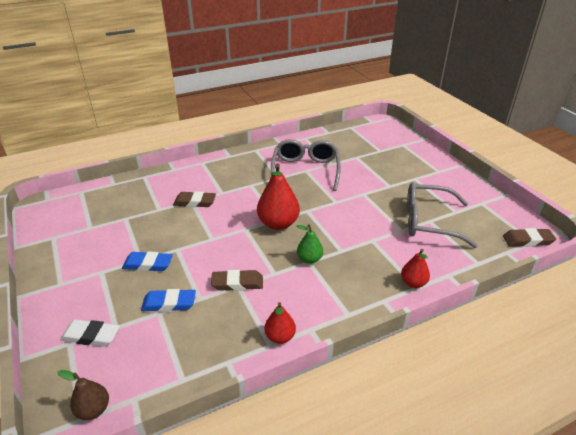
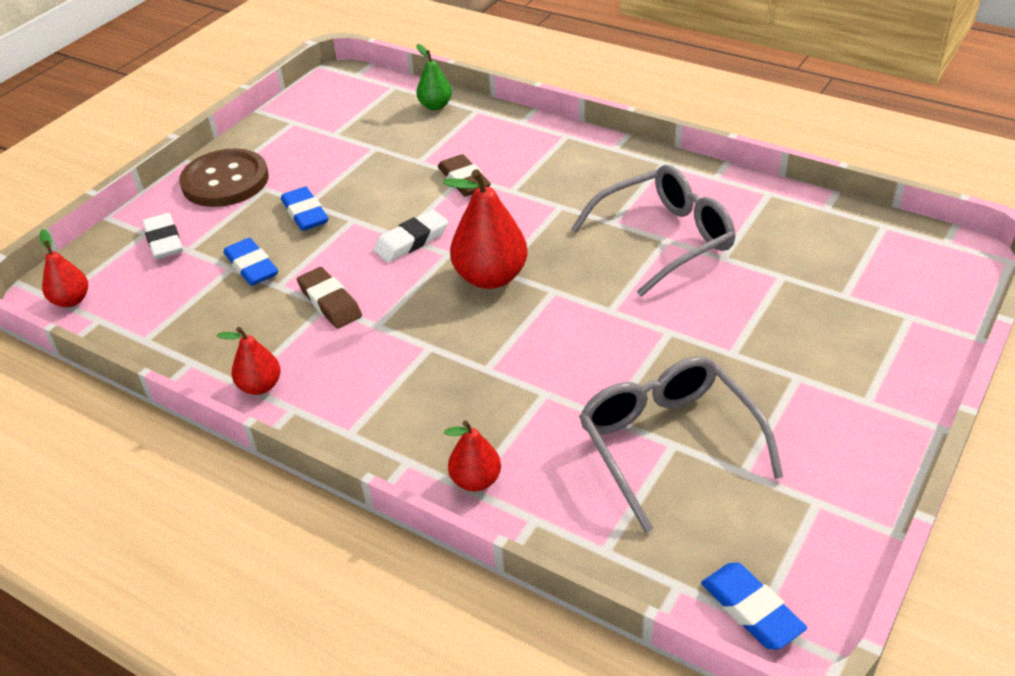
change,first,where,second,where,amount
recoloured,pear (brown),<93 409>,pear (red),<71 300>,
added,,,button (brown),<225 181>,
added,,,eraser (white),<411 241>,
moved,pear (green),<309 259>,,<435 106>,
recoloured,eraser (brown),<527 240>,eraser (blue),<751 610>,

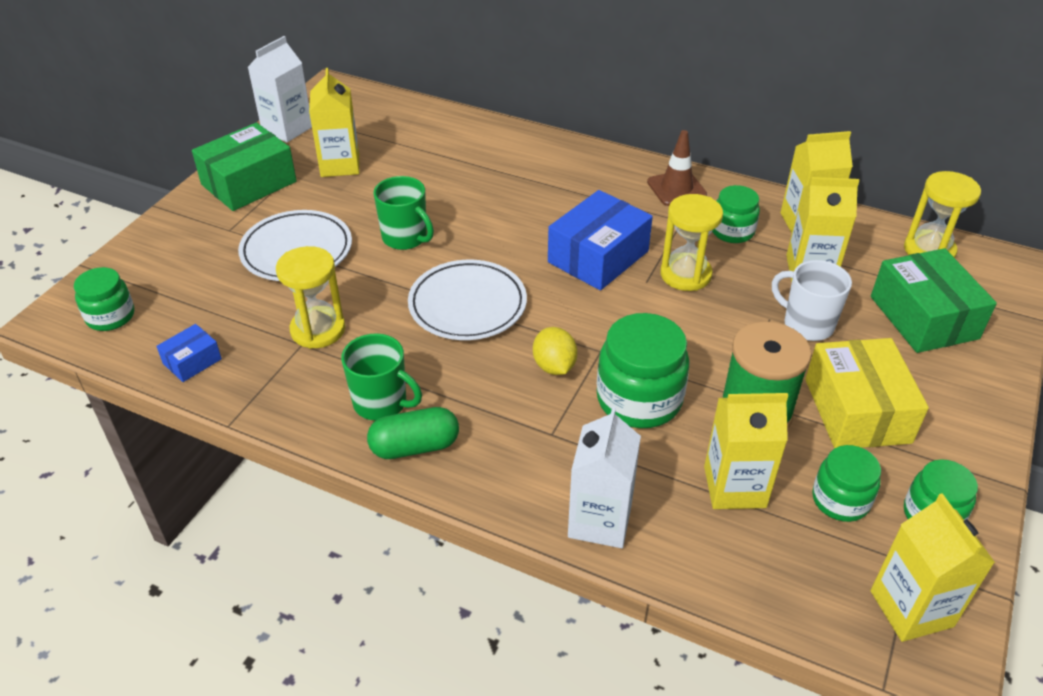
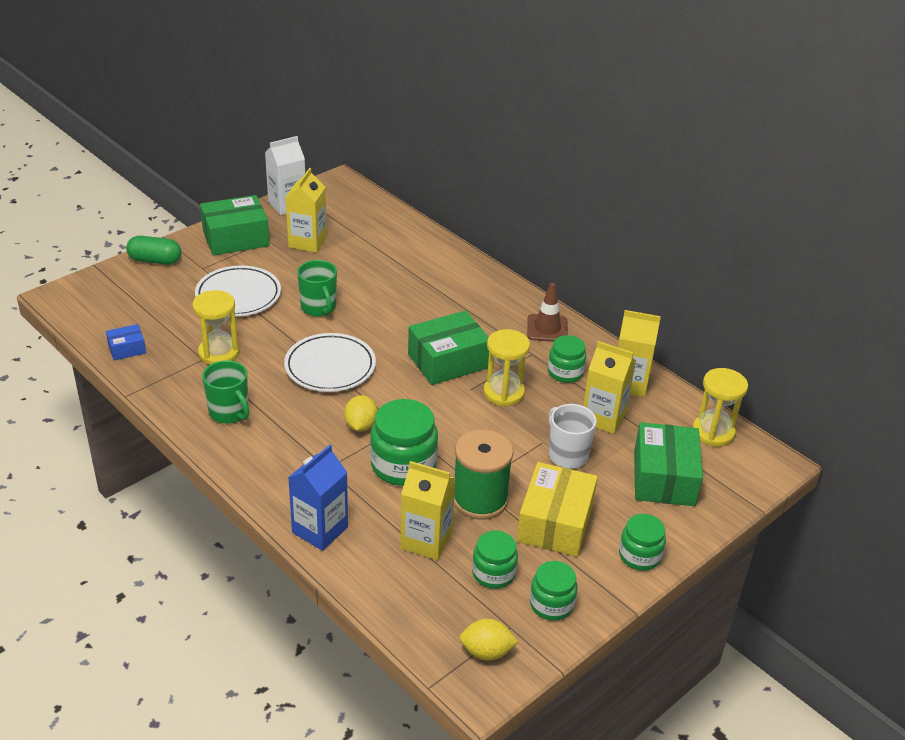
change,first,where,second,where,amount
moved,capsule (green),<415 446>,,<155 260>,
recoloured,carton (white),<600 520>,carton (blue),<320 530>,
recoloured,box (blue),<598 256>,box (green),<448 361>,
replaced,carton (yellow),<911 608>,lemon (yellow),<486 652>,
moved,jar (green),<110 316>,,<639 556>,

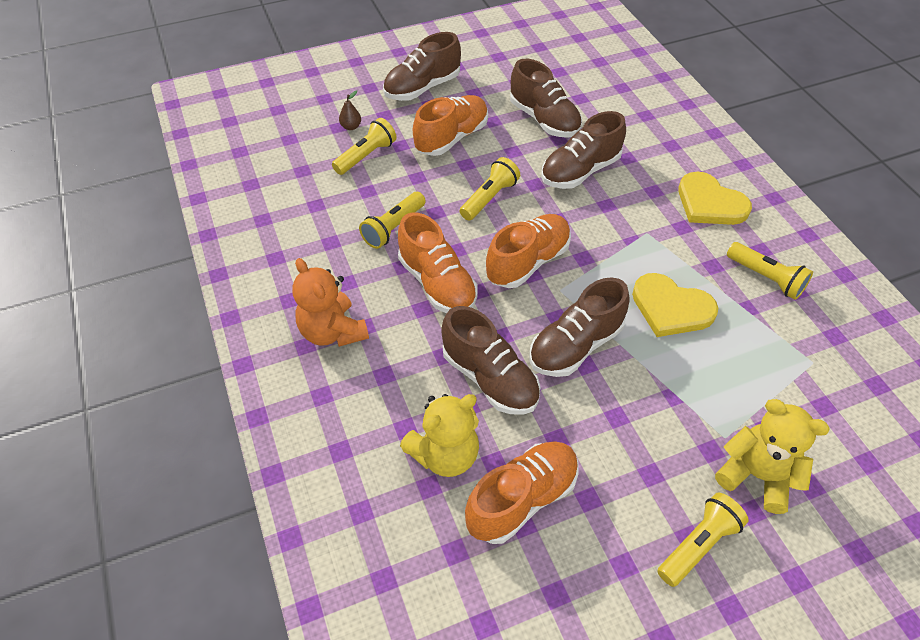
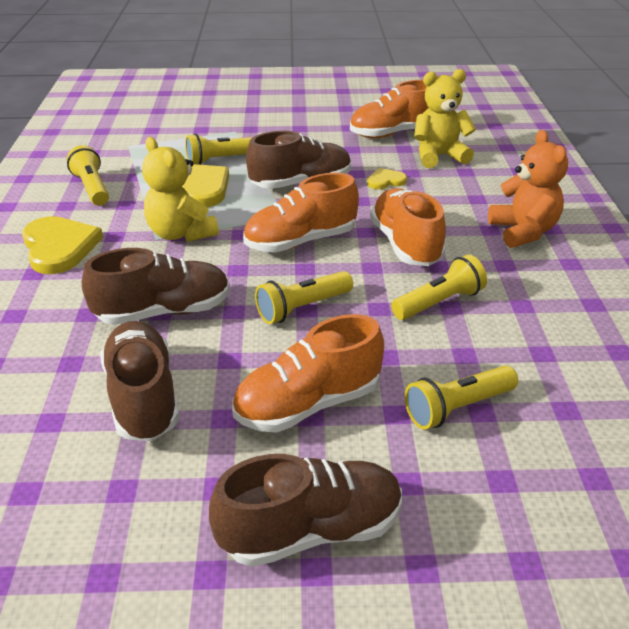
change,first,where,second,where,amount
moved,teddy bear (yellow),<756 475>,,<181 233>,
moved,flashlight (yellow),<698 544>,,<221 160>,
replaced,shoe (brown),<490 378>,heart (yellow),<385 181>,
removed,pear (brown),<351 127>,,,

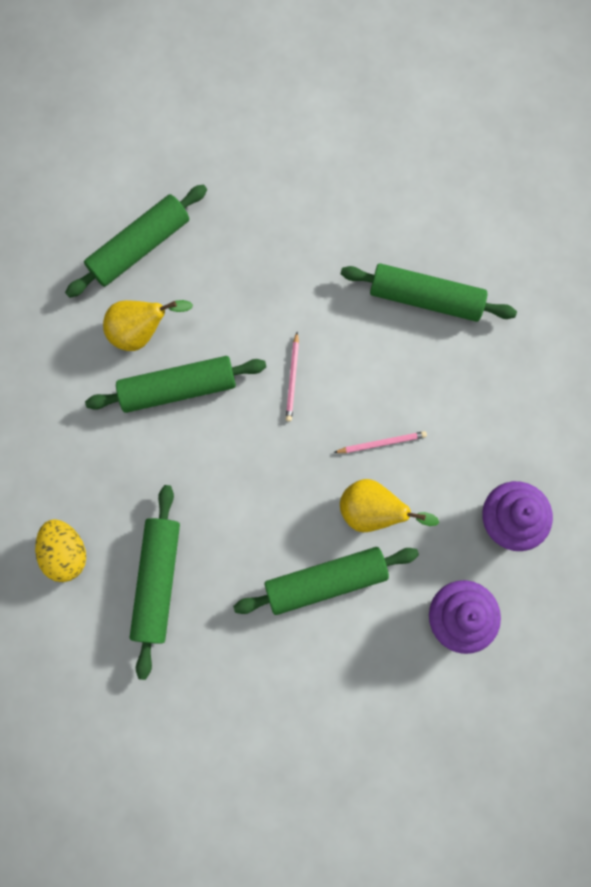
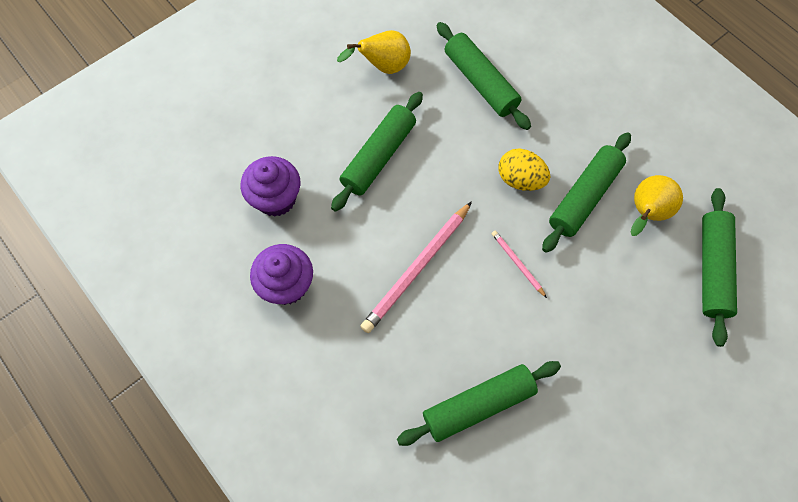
change,first,where,second,where,amount
moved,pear (yellow),<373 511>,,<383 67>,
resized,pencil (pink),<381 443>,,<417 269>,x2.03
moved,egg (yellow),<66 552>,,<520 179>,

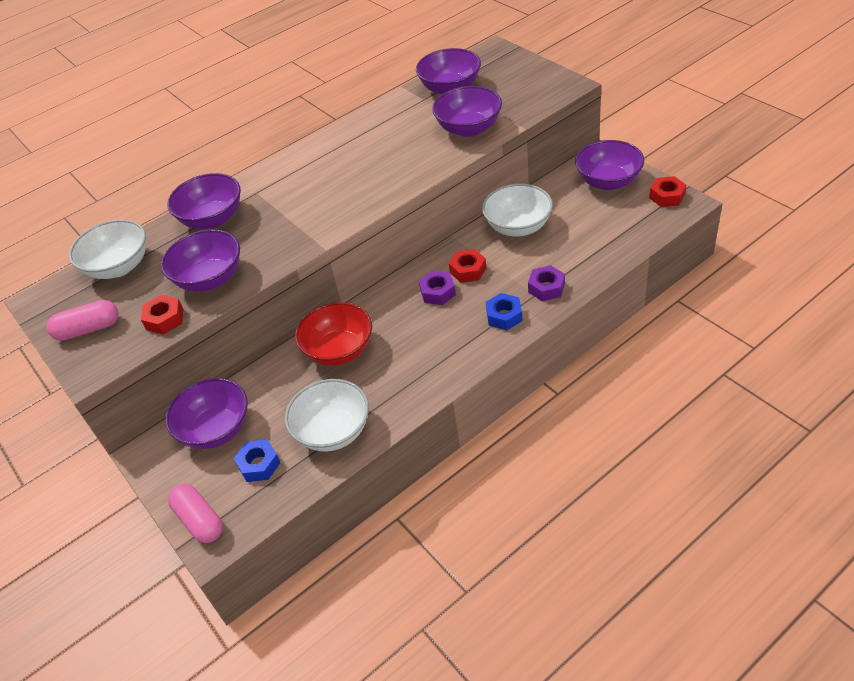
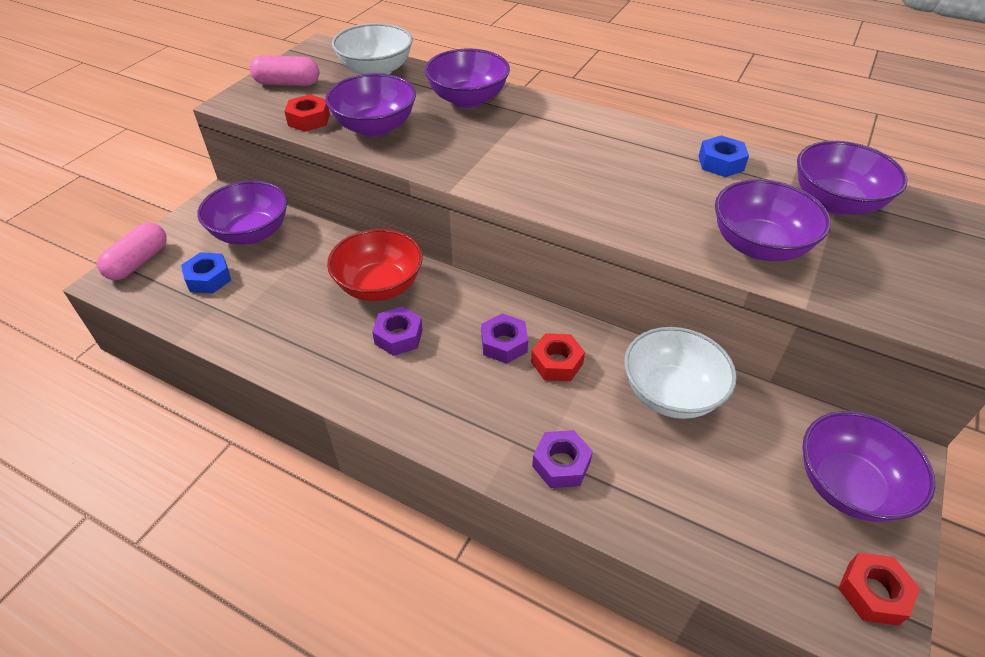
change,first,where,second,where,amount
turned,capsule (pink),<88 329>,,<287 83>,45 degrees counterclockwise
added,,,nut (purple),<398 336>,
moved,nut (blue),<504 316>,,<721 163>,
removed,bowl (white),<333 431>,,,

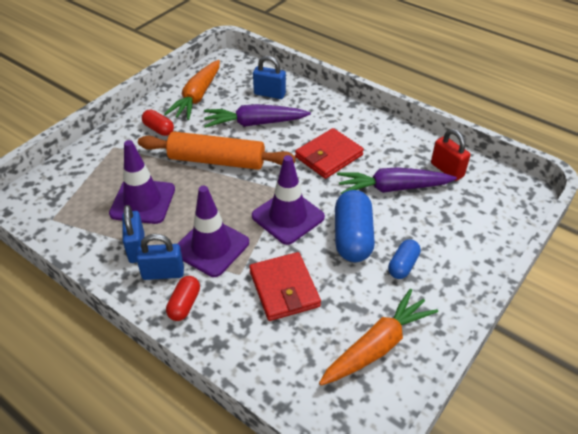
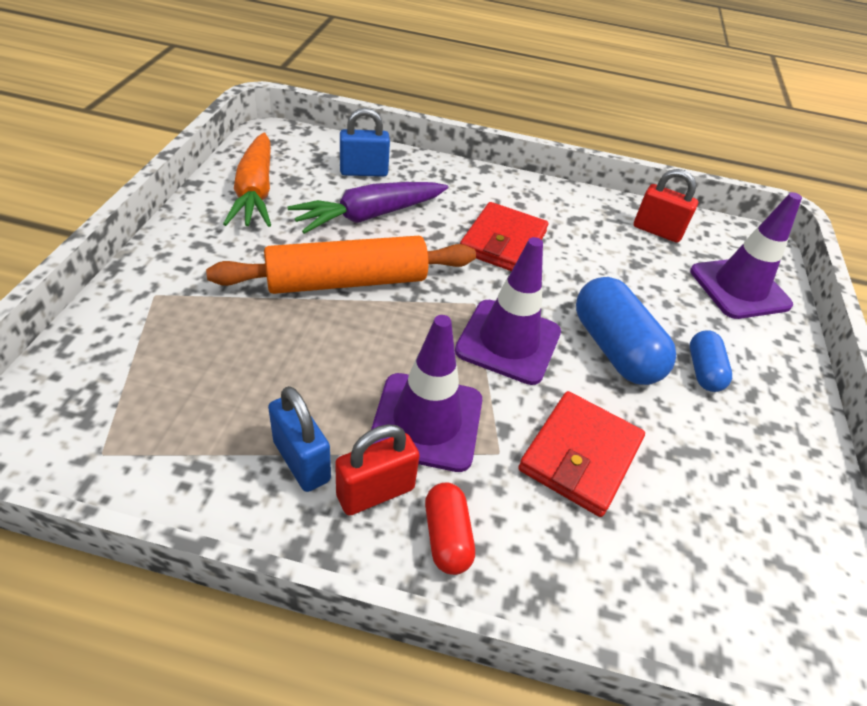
change,first,where,second,where,amount
recoloured,padlock (blue),<163 273>,padlock (red),<375 492>,
turned,wallet (red),<284 289>,,<580 455>,75 degrees clockwise
moved,traffic cone (purple),<143 201>,,<739 288>,
removed,capsule (red),<159 129>,,,
removed,carrot (orange),<377 346>,,,
removed,carrot (purple),<392 188>,,,

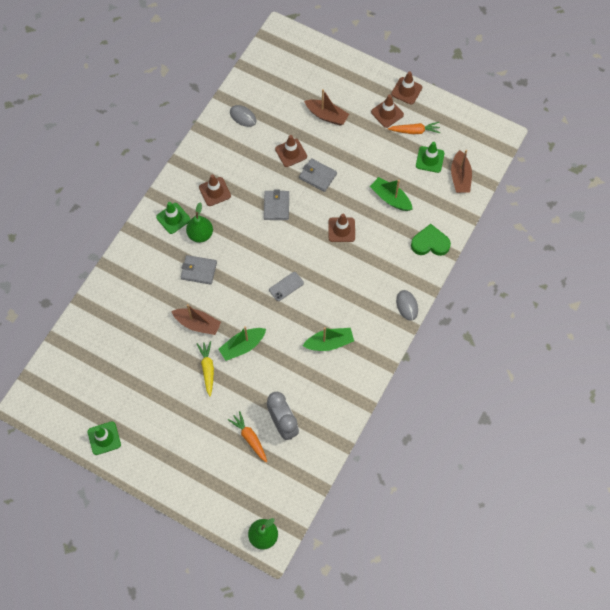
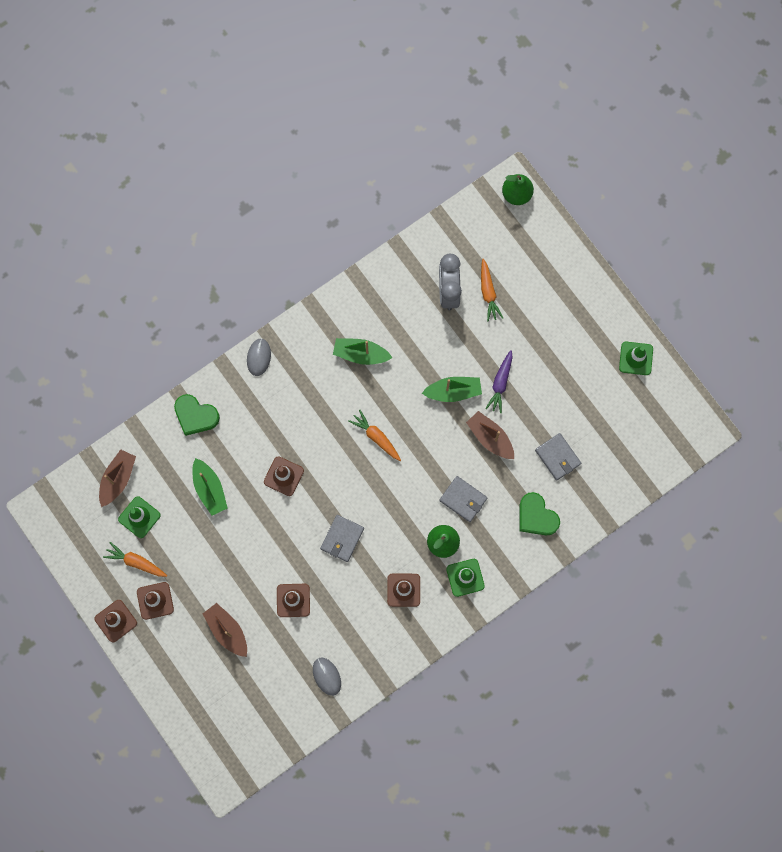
change,first,where,second,where,amount
replaced,phone (grey),<286 286>,carrot (orange),<376 437>,
recoloured,carrot (yellow),<207 369>,carrot (purple),<500 383>,
added,,,heart (green),<536 516>,
moved,wallet (grey),<318 176>,,<557 457>,

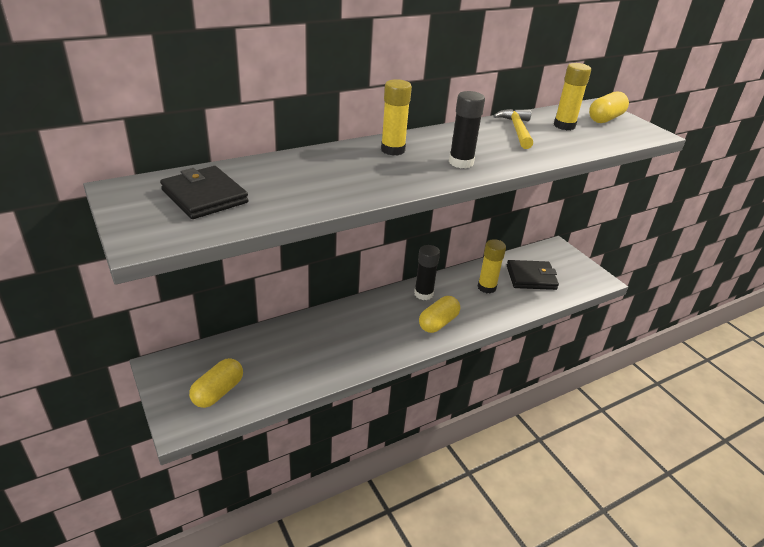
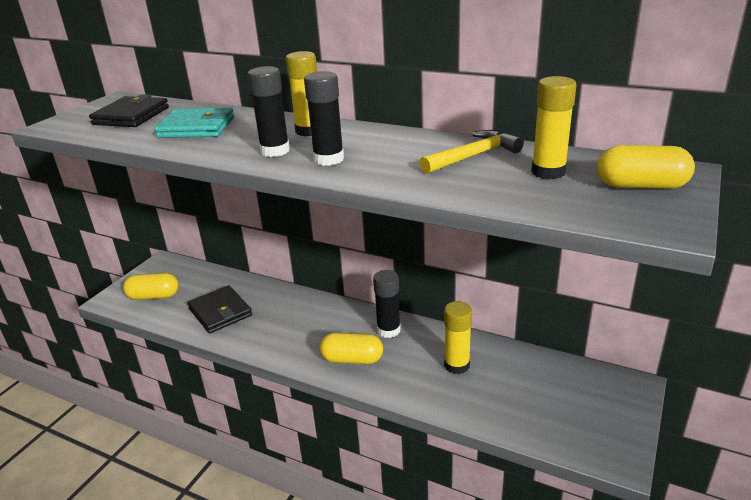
change,first,where,second,where,amount
added,,,wallet (turquoise),<197 127>,
moved,wallet (black),<531 277>,,<220 312>,
added,,,glue stick (black),<275 151>,

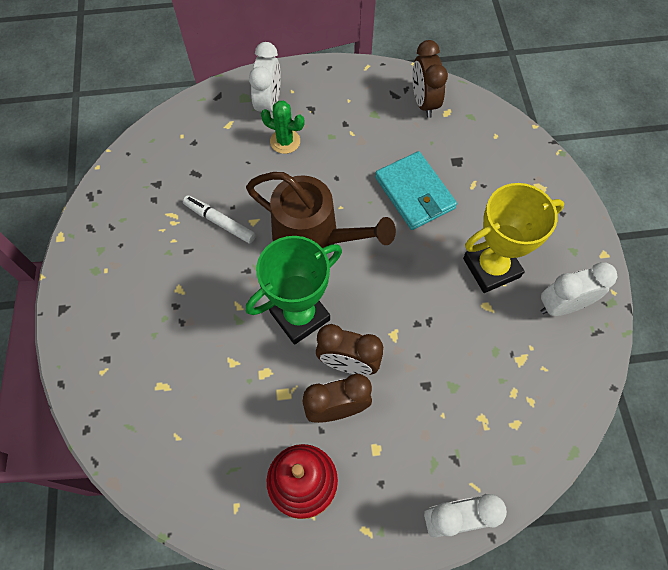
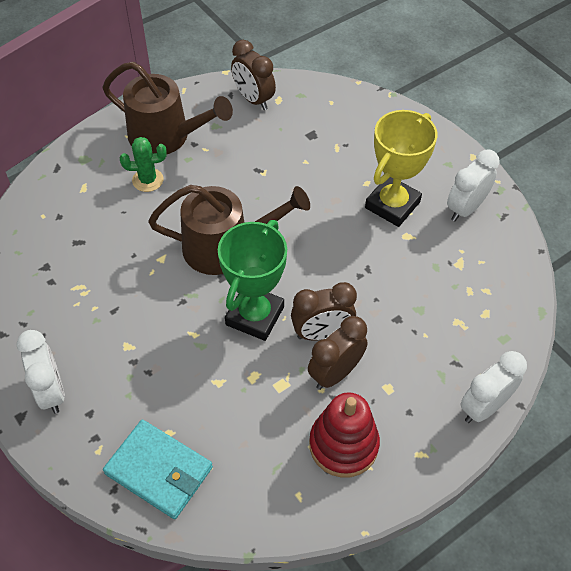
change,first,where,second,where,amount
moved,clock (white),<269 104>,,<51 391>,
added,,,watering can (brown),<166 136>,
moved,wallet (turquoise),<414 193>,,<159 471>,
removed,marker (white),<220 222>,,,

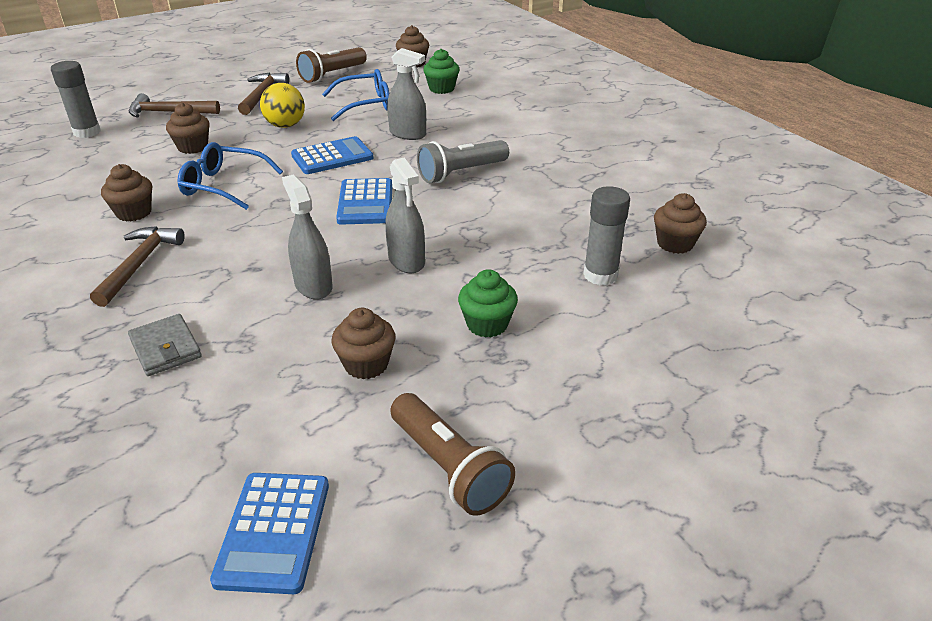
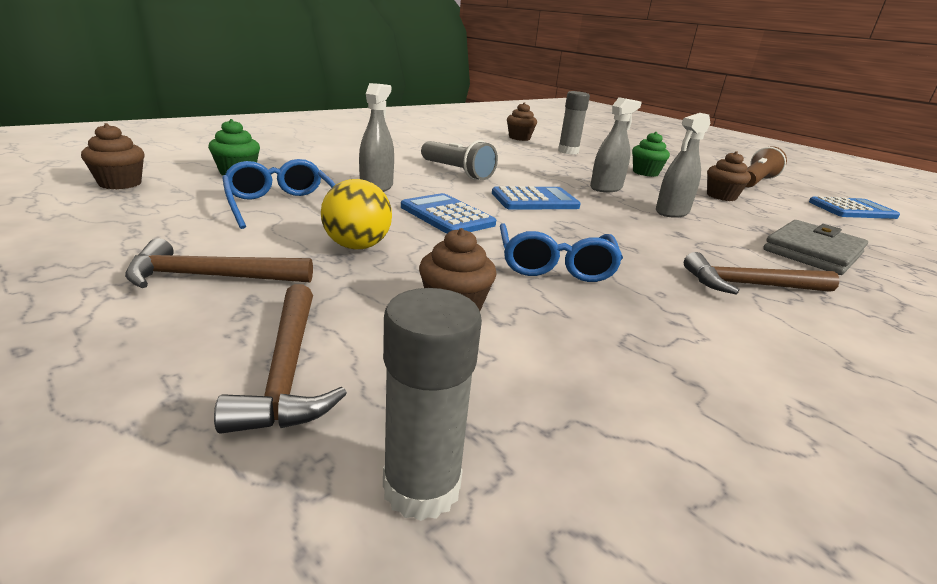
change,first,where,second,where,amount
resized,wallet (grey),<166 348>,,<812 252>,x1.53
removed,cupcake (brown),<134 213>,,,
removed,flashlight (brown),<332 75>,,,

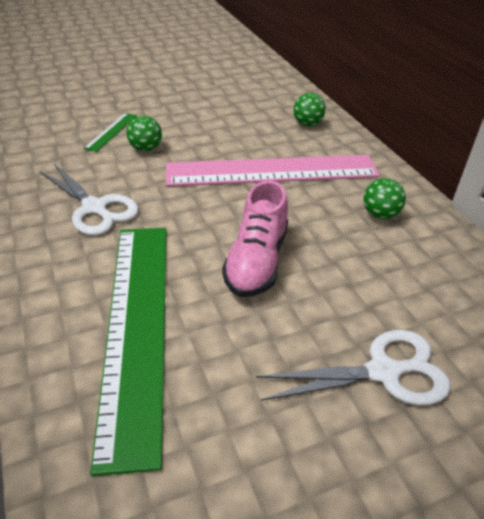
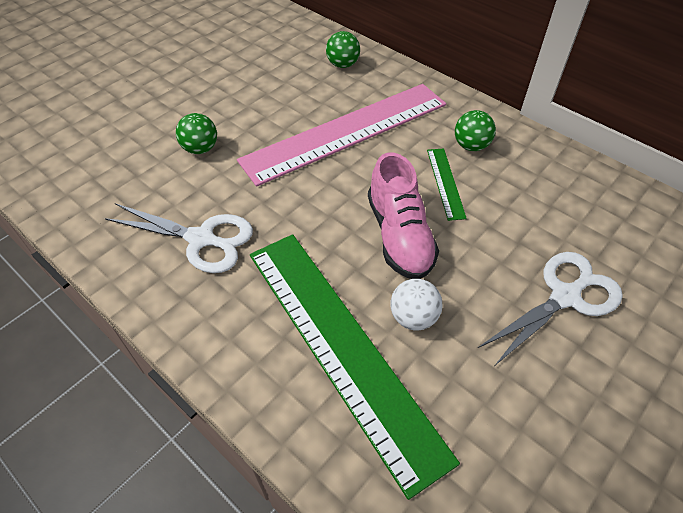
change,first,where,second,where,amount
added,,,ball (white),<413 317>,
moved,ruler (green),<111 131>,,<445 183>,

